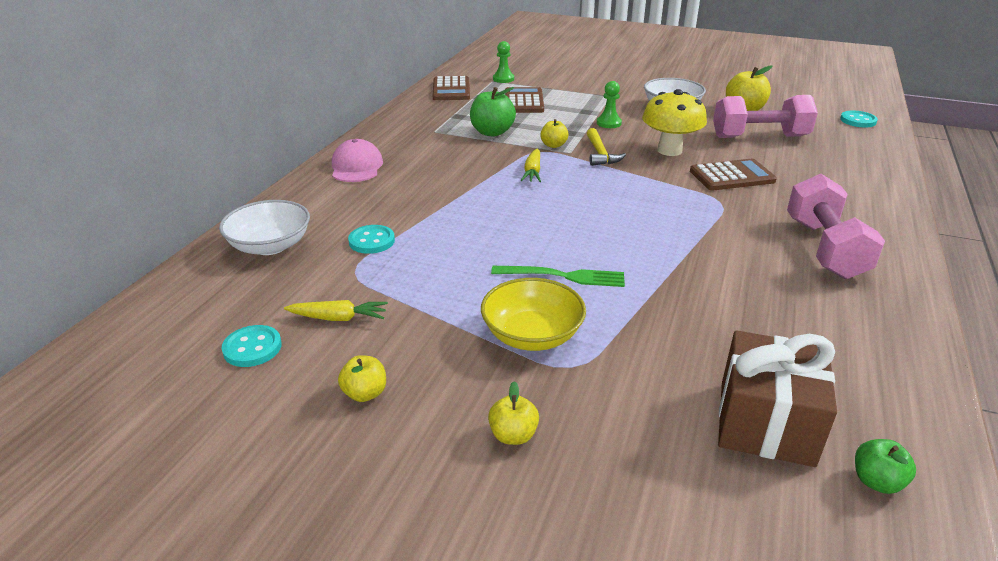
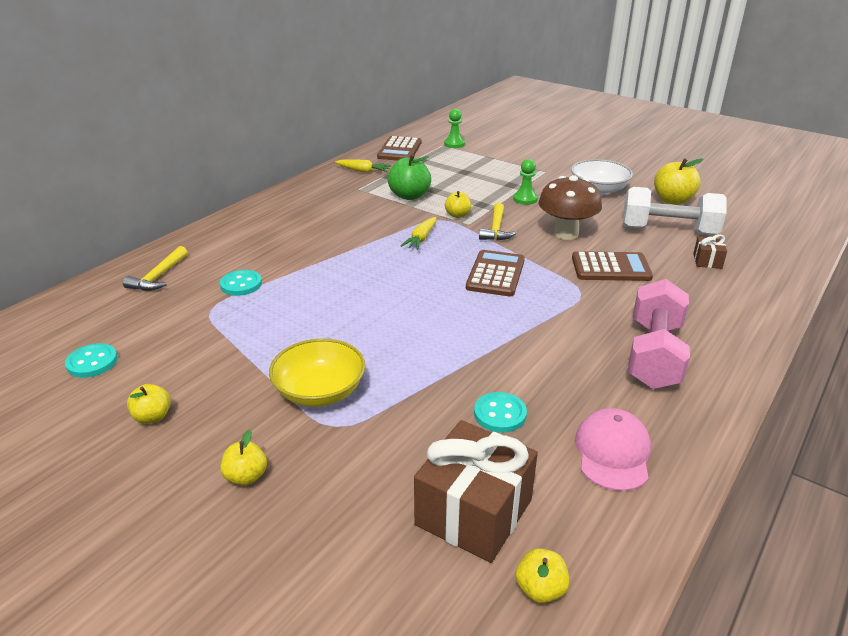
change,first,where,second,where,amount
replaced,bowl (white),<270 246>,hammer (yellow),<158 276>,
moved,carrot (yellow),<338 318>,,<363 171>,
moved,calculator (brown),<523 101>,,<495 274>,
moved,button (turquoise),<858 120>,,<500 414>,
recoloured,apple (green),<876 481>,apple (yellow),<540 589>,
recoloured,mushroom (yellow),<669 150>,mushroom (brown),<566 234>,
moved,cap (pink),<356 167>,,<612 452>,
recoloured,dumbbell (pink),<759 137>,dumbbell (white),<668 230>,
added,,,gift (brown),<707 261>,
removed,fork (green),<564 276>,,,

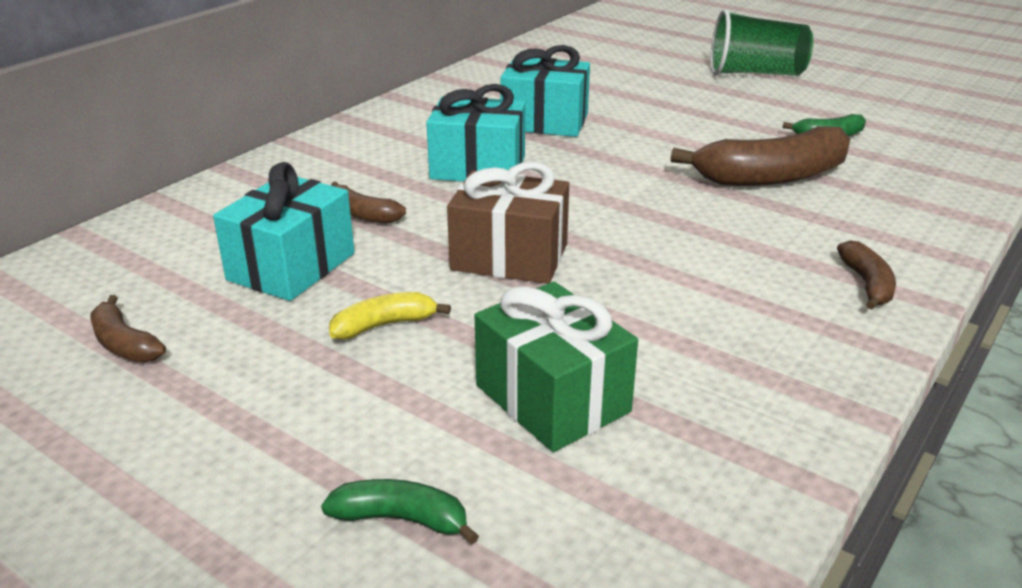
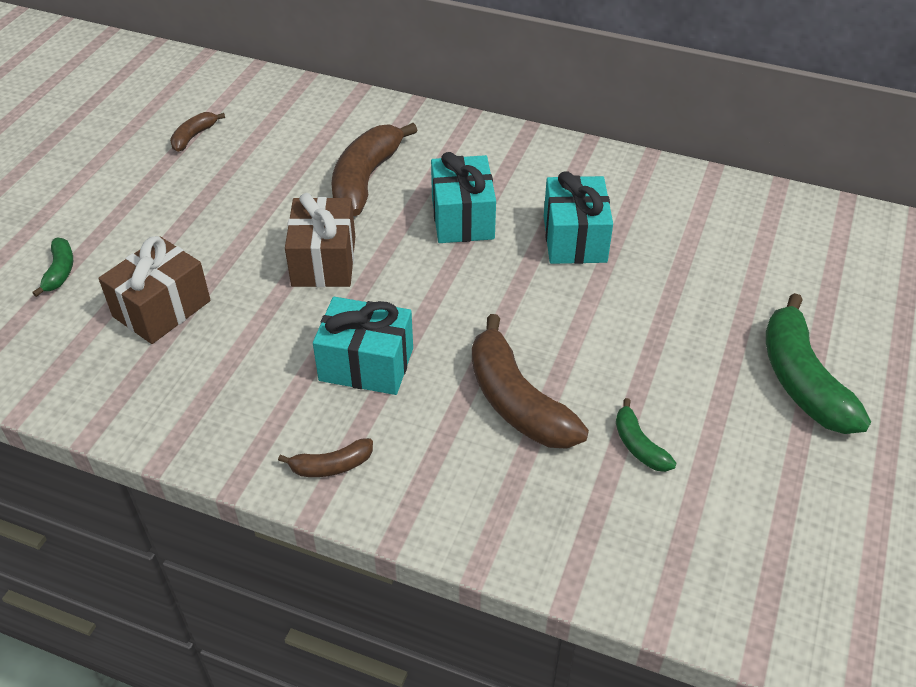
change,first,where,second,where,amount
recoloured,gift (green),<552 398>,gift (brown),<162 309>,
moved,gift (turquoise),<291 266>,,<366 364>,
resized,banana (brown),<362 214>,,<365 179>,x2.01
replaced,cup (green),<755 73>,banana (green),<801 380>,
removed,banana (yellow),<384 325>,,,

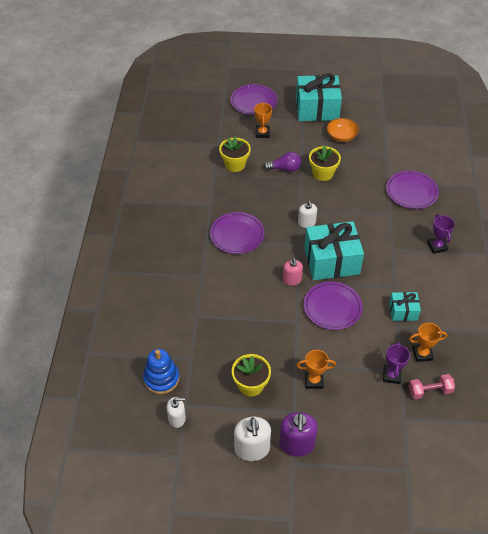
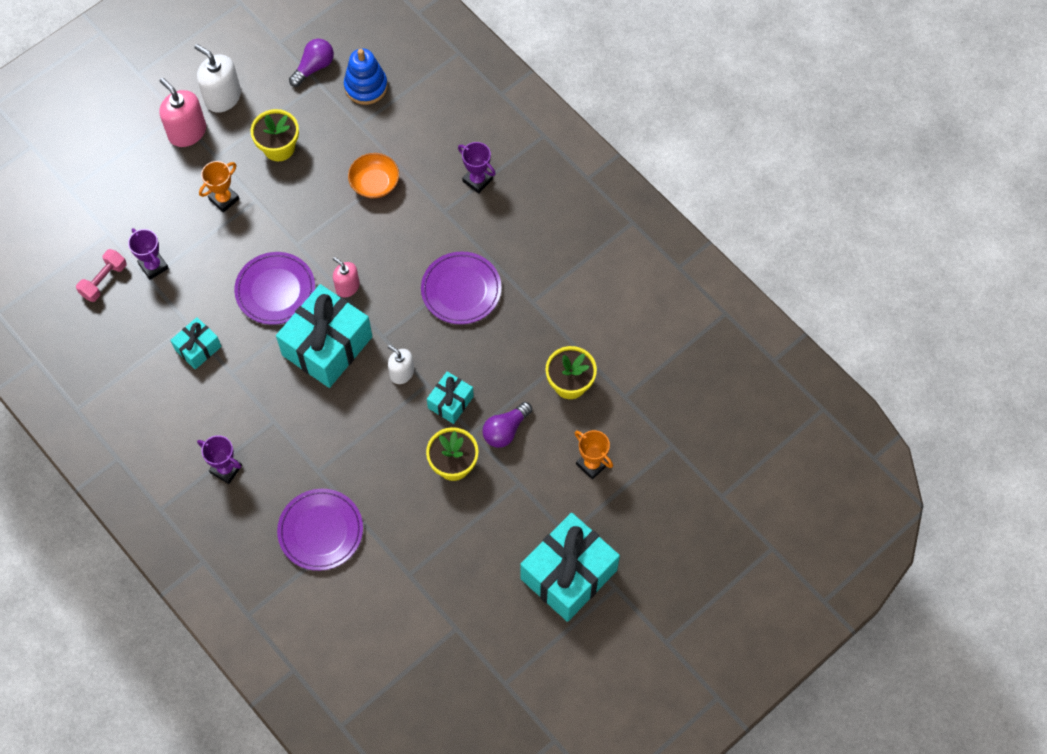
change,first,where,second,where,amount
recoloured,soap dispenser (purple),<297 444>,soap dispenser (pink),<187 132>,
replaced,soap dispenser (white),<177 418>,light bulb (purple),<314 67>,
moved,bowl (orange),<341 136>,,<375 183>,
added,,,gift (turquoise),<450 402>,
added,,,trophy (purple),<477 180>,
removed,plate (purple),<253 102>,,,
removed,trophy (orange),<422 354>,,,

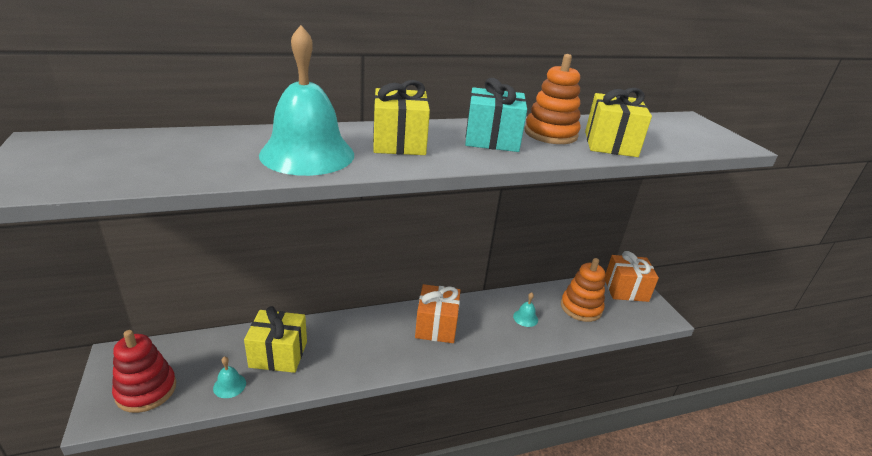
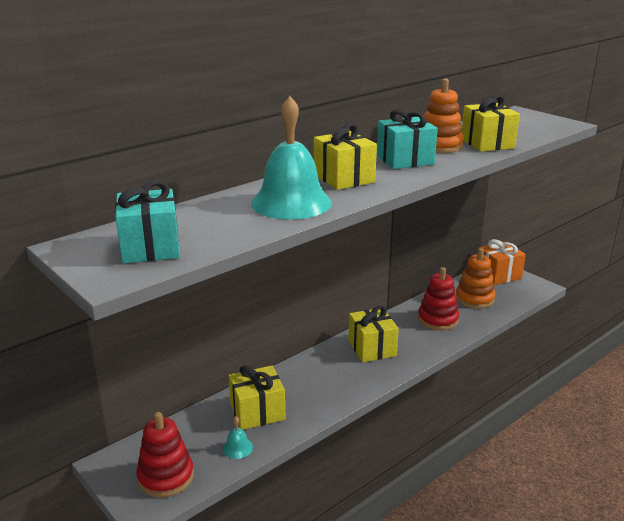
change,first,where,second,where,amount
added,,,gift (turquoise),<150 247>,
recoloured,gift (orange),<436 326>,gift (yellow),<372 348>,
replaced,bell (turquoise),<525 318>,stacking toy (red),<438 319>,

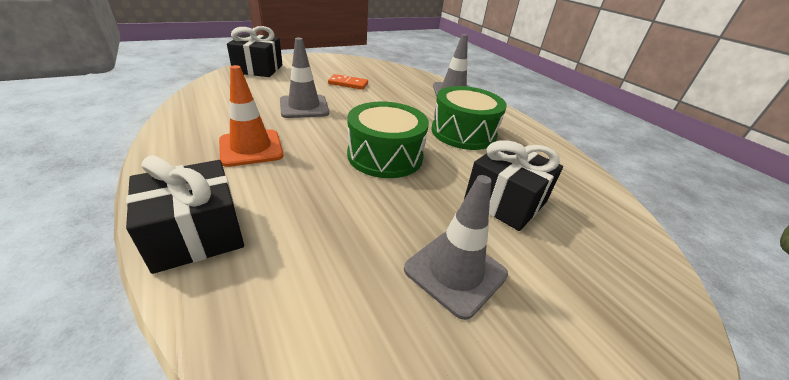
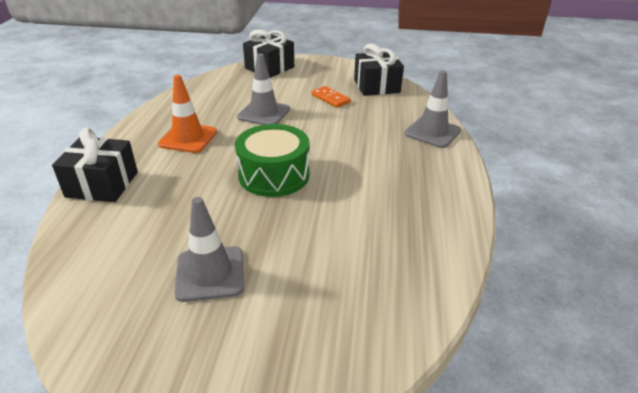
change,first,where,second,where,amount
moved,gift (black),<505 201>,,<376 86>,
removed,drum (green),<463 132>,,,

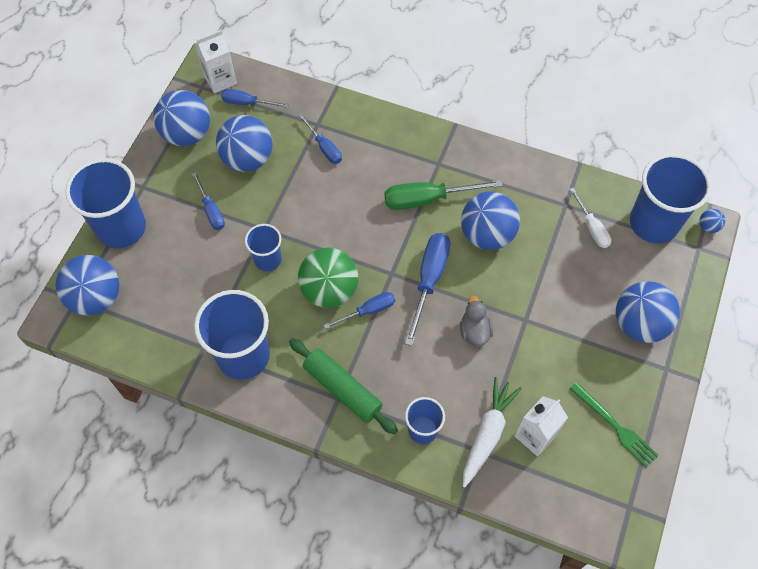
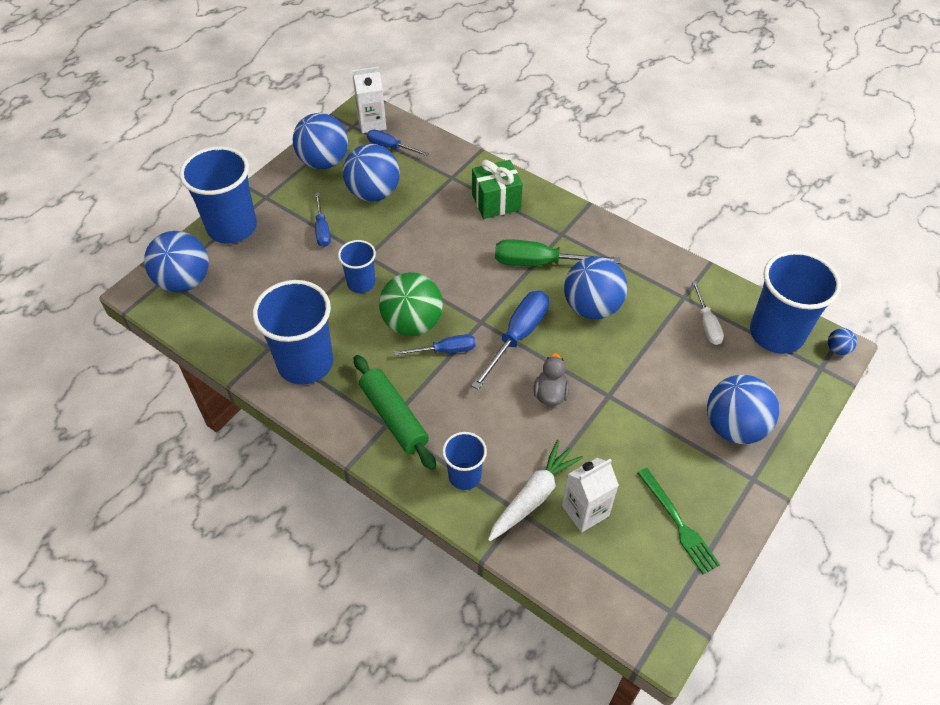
change,first,where,second,where,amount
added,,,gift (green),<496 202>,
removed,screwdriver (blue),<324 147>,,,

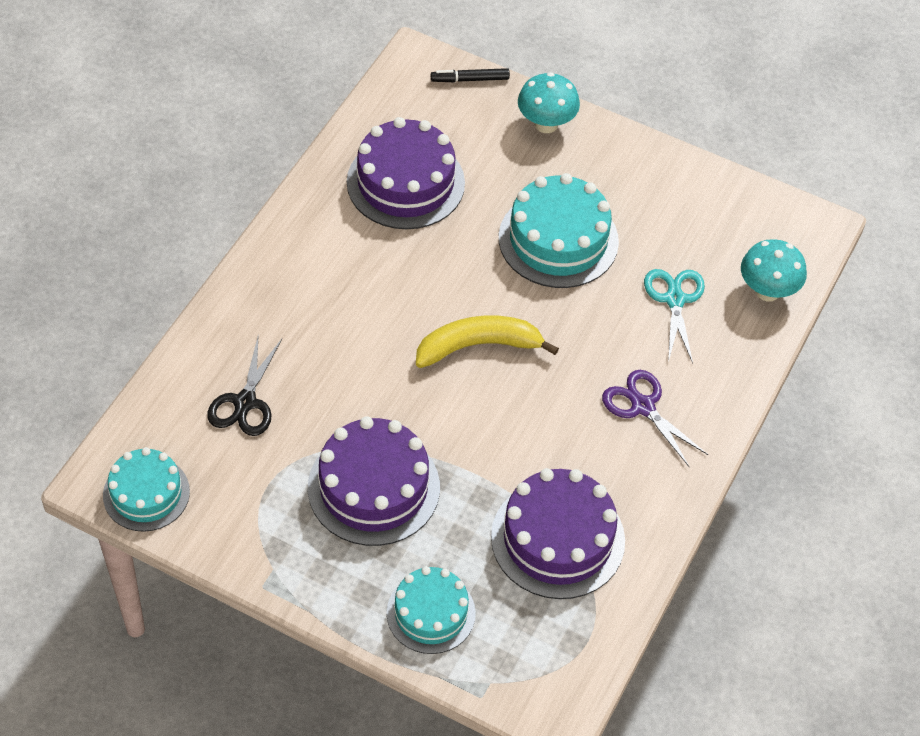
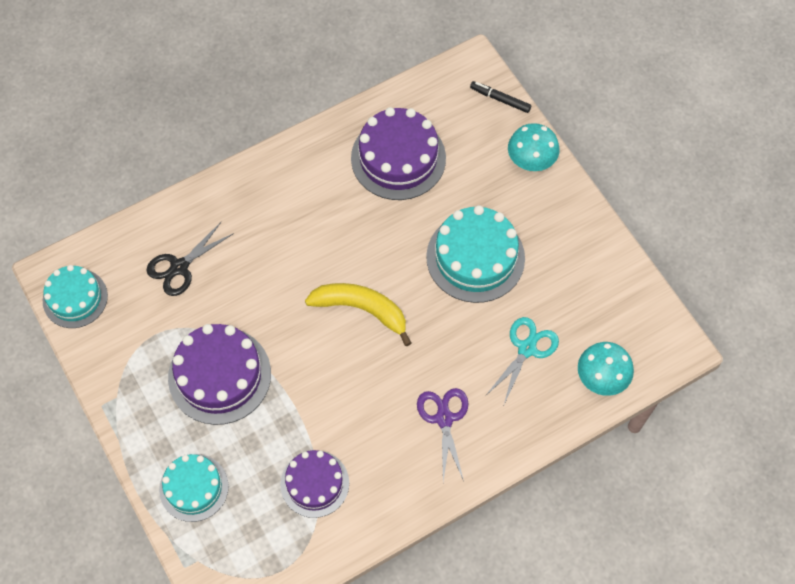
change,first,where,second,where,amount
resized,cake (purple),<558 539>,,<315 483>,x0.65

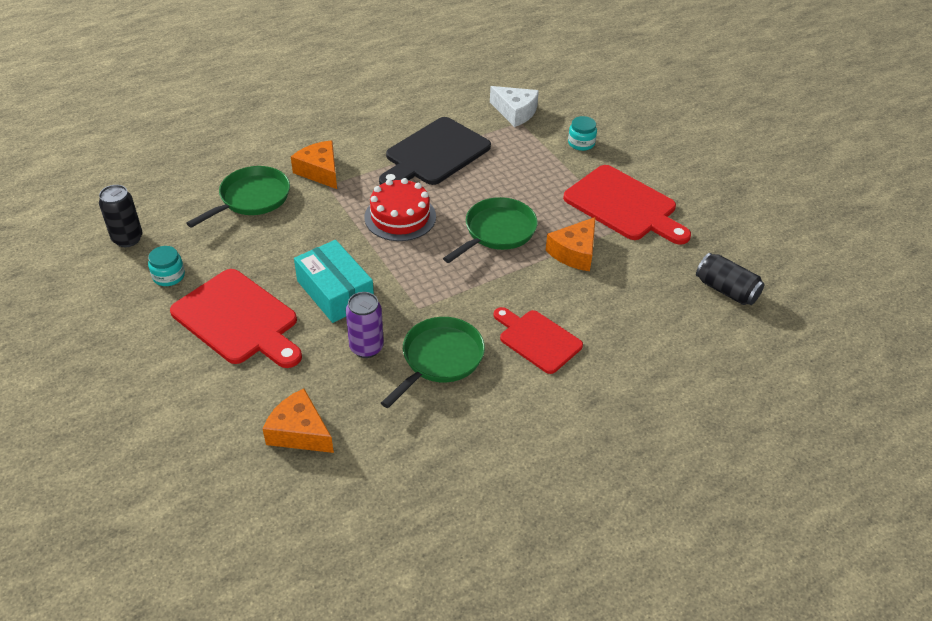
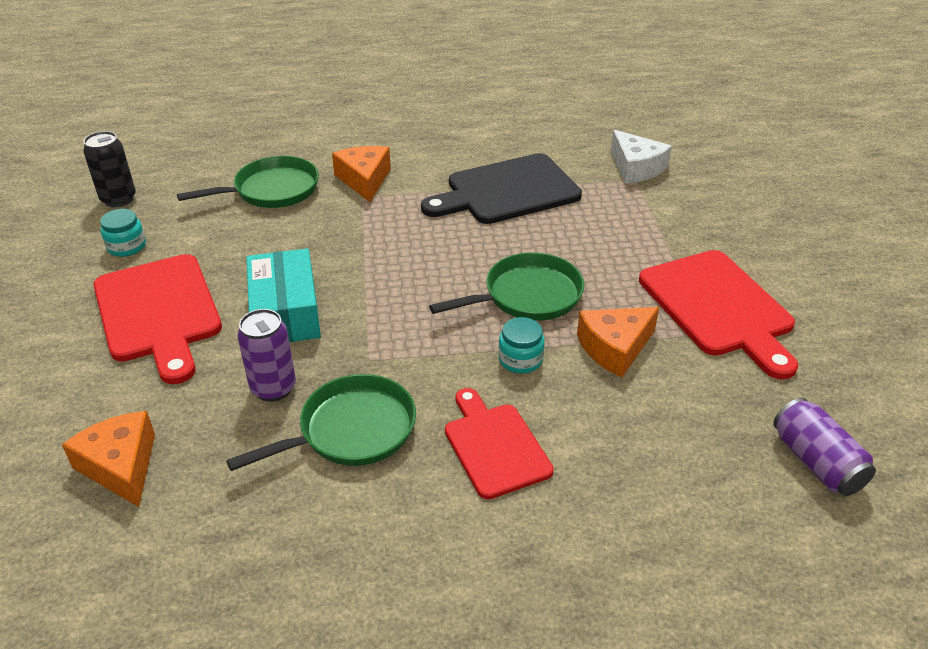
change,first,where,second,where,amount
moved,jar (turquoise),<581 143>,,<520 359>,
recoloured,can (black),<726 290>,can (purple),<816 462>,
removed,cake (red),<400 217>,,,

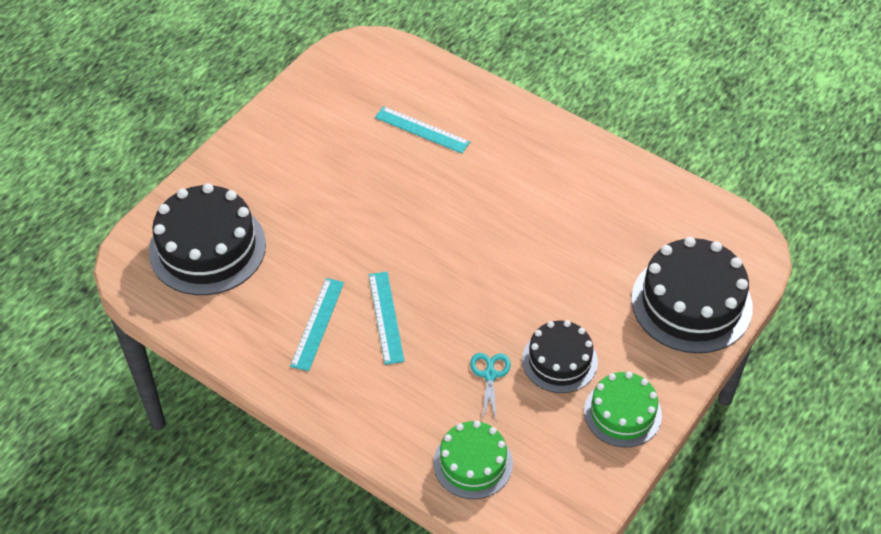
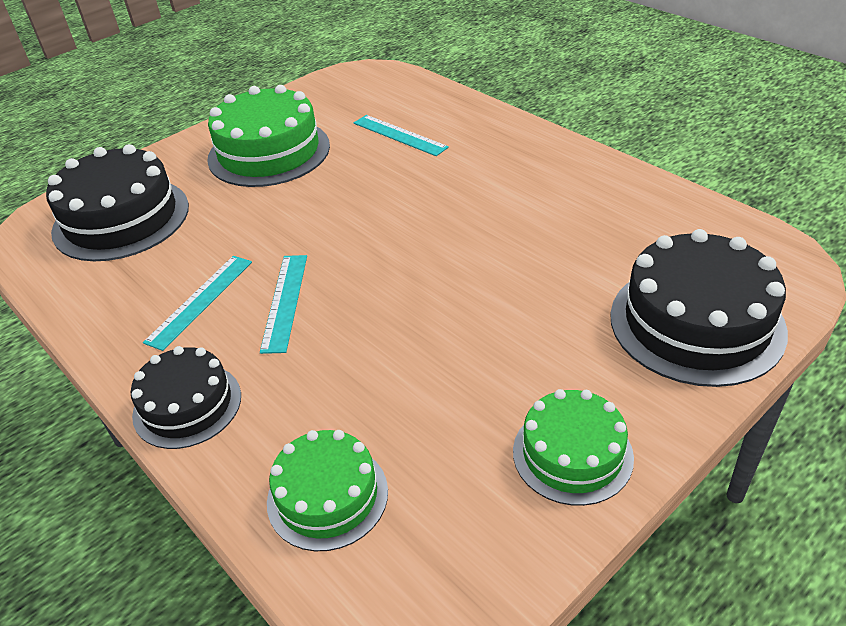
change,first,where,second,where,amount
moved,cake (black),<559 361>,,<187 405>,
added,,,cake (green),<269 152>,
removed,scissors (turquoise),<490 375>,,,

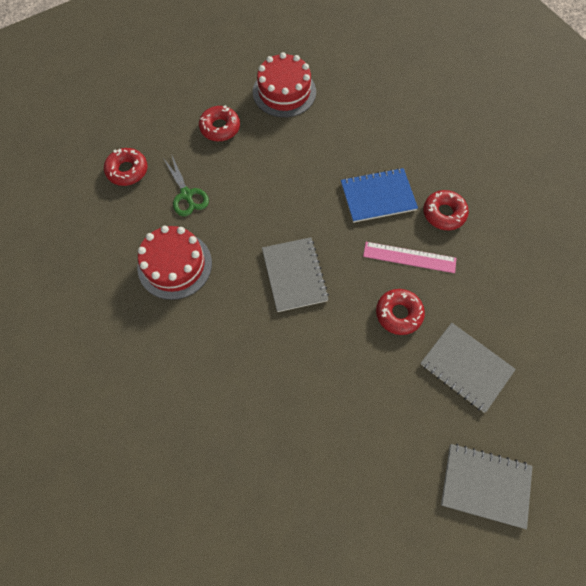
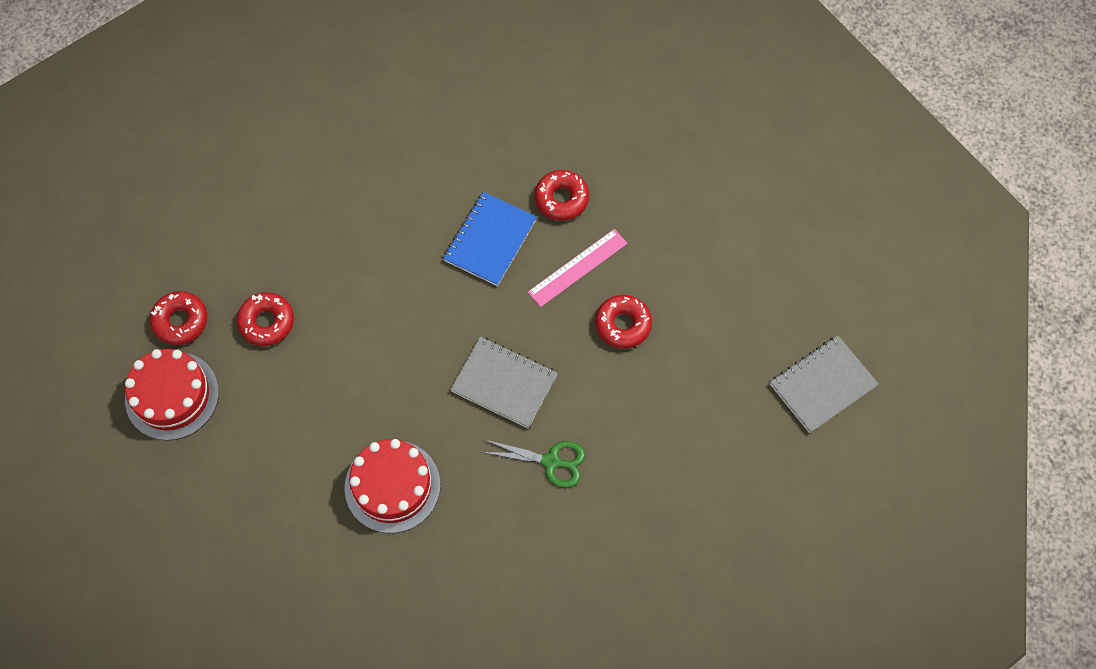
change,first,where,second,where,amount
moved,cake (red),<284 92>,,<172 395>,
moved,donut (red),<127 170>,,<180 321>,
moved,scissors (green),<186 195>,,<551 461>,
removed,notebook (grey),<466 367>,,,

